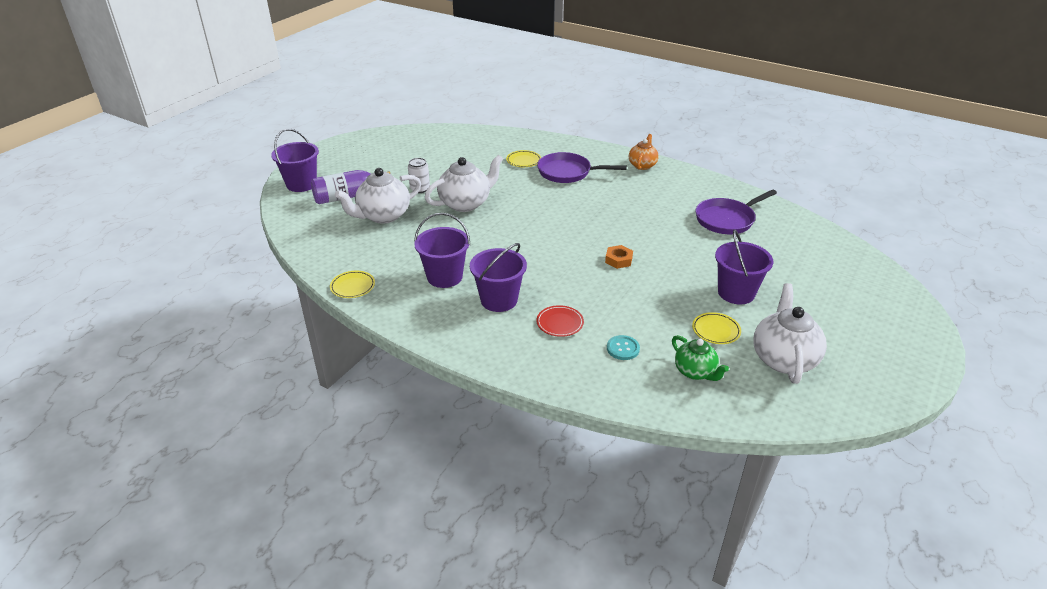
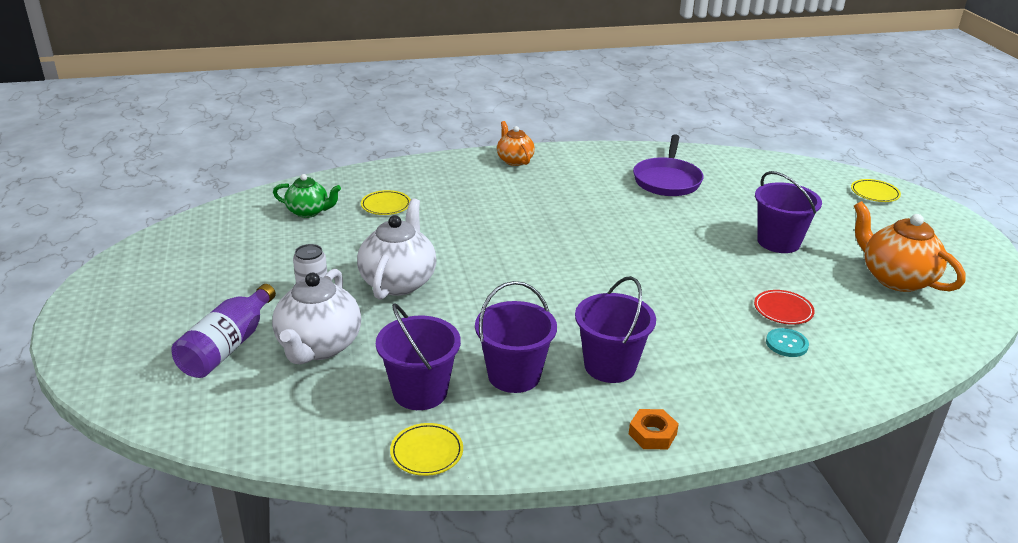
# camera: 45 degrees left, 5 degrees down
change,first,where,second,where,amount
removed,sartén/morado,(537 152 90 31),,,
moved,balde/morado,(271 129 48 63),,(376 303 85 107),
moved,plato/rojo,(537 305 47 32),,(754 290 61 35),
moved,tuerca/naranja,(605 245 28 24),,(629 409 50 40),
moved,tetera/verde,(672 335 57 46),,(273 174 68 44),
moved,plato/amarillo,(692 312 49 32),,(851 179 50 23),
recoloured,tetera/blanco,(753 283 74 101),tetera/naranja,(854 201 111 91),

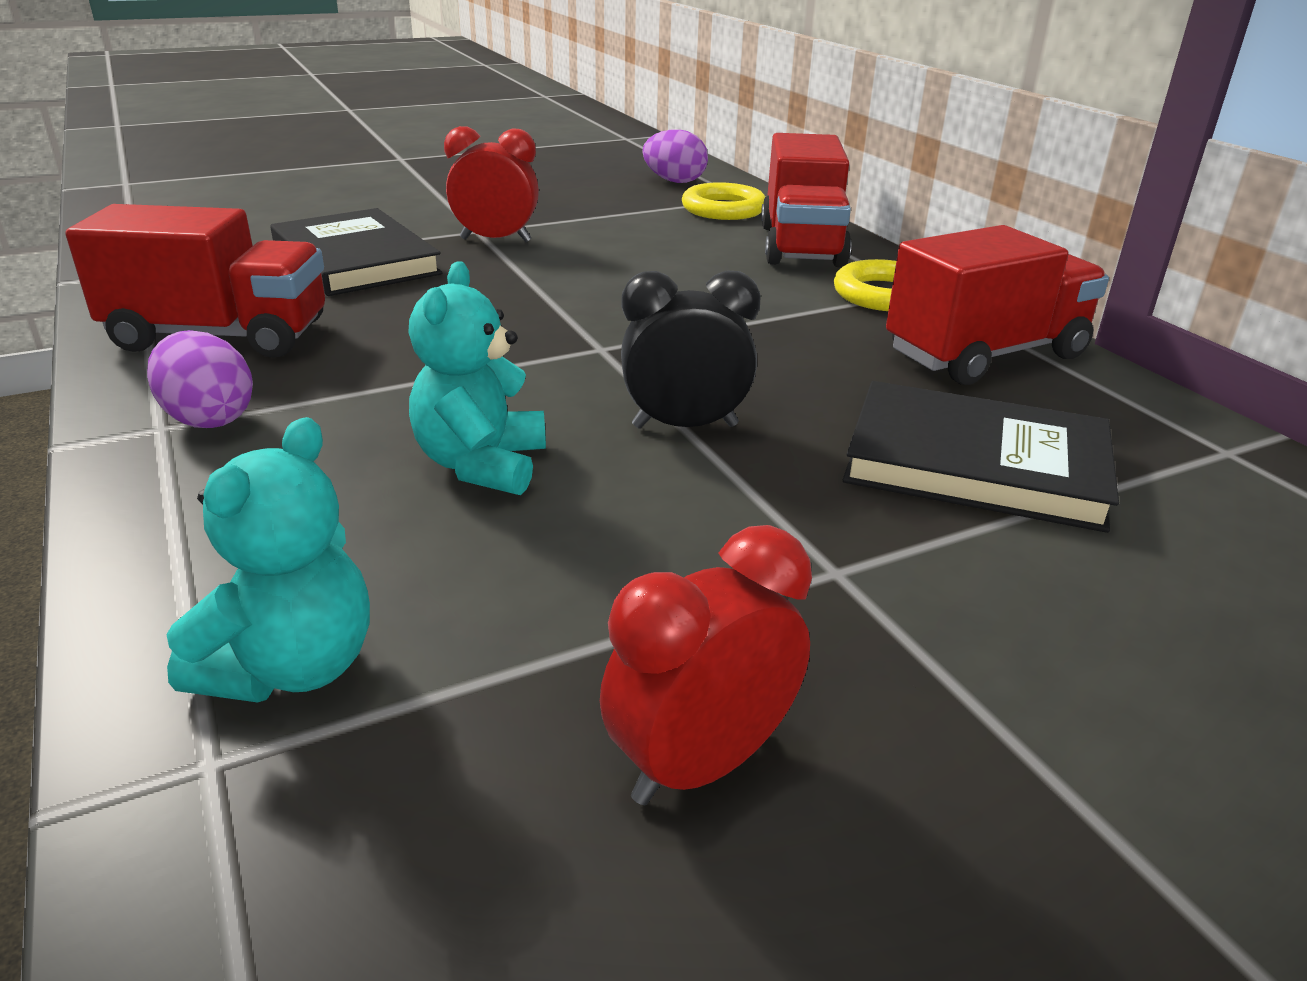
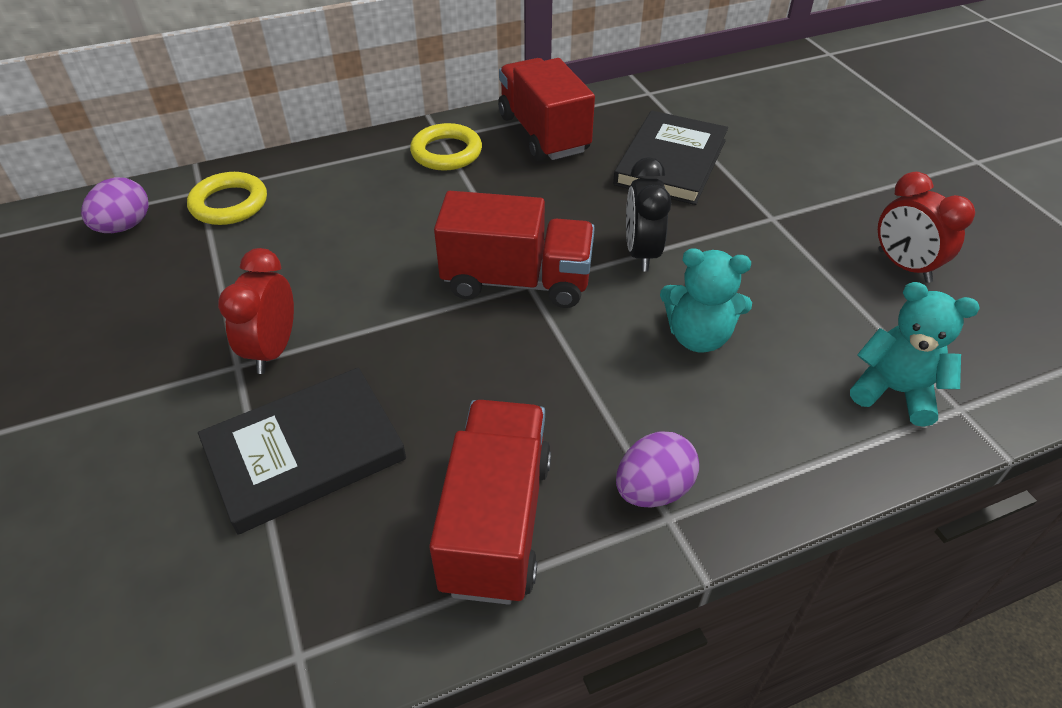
# camera: 85 degrees left, 15 degrees up
change,first,where,second,where,amount
moved,camión/rojo,(761 133 90 134),,(434 191 161 117),

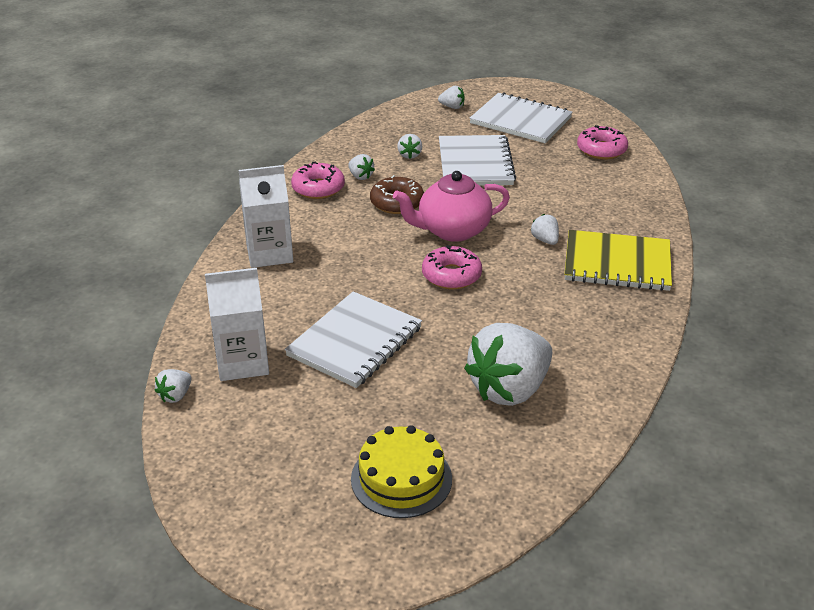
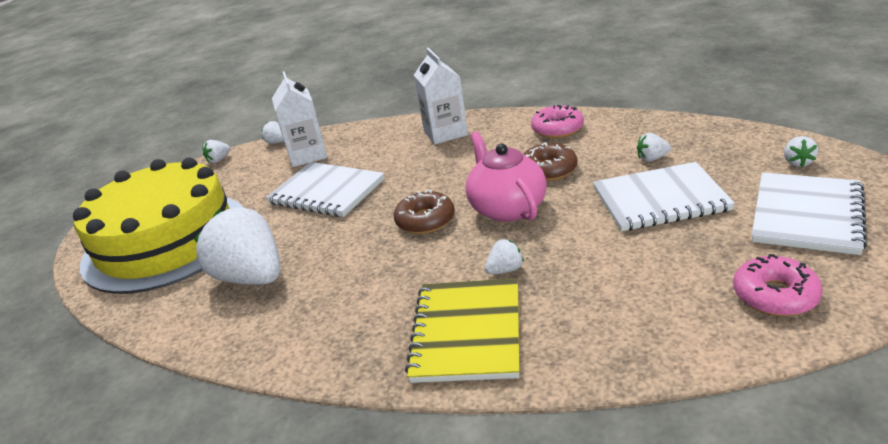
# camera: 90 degrees right, 5 degrees down
change,first,where,second,where,amount
moved,fresa/blanco,(348 154 27 26),,(202 140 29 23),
recoloured,rosquilla/rosa,(422 245 60 44),rosquilla/marrón,(394 190 61 44),
resized,tarta/amarillo,(351 425 101 93),,(73 158 171 136),x2.13

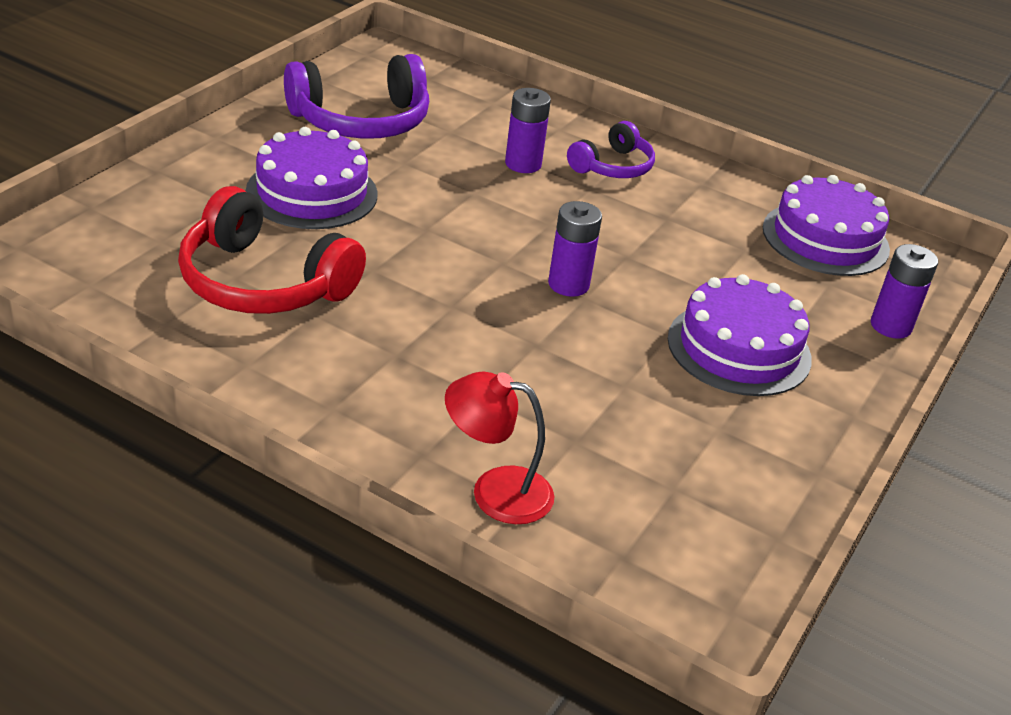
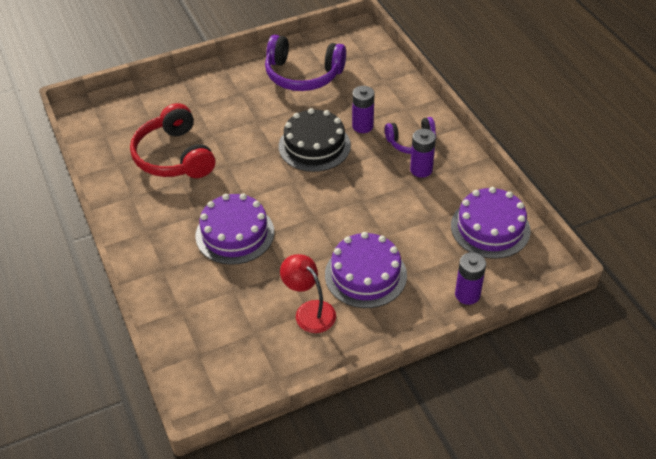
# camera: 40 degrees right, 10 degrees up
change,first,where,second,where,amount
added,,,tarta/negro,(279 108 72 64),
moved,tarta/morado,(246 127 132 102),,(195 193 79 72),
moved,lámpara/rojo,(445 372 109 152),,(280 254 56 79),
moved,pila/morado,(548 201 54 96),,(410 129 26 49),

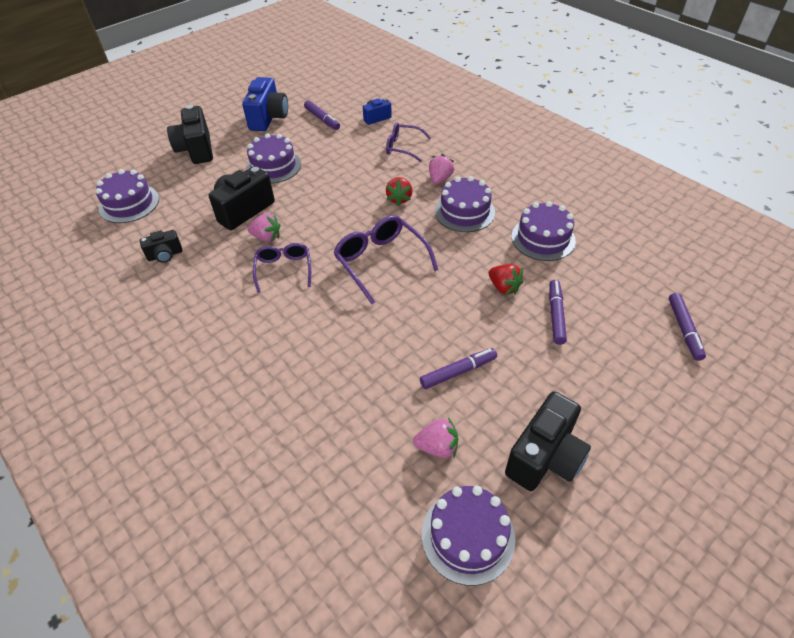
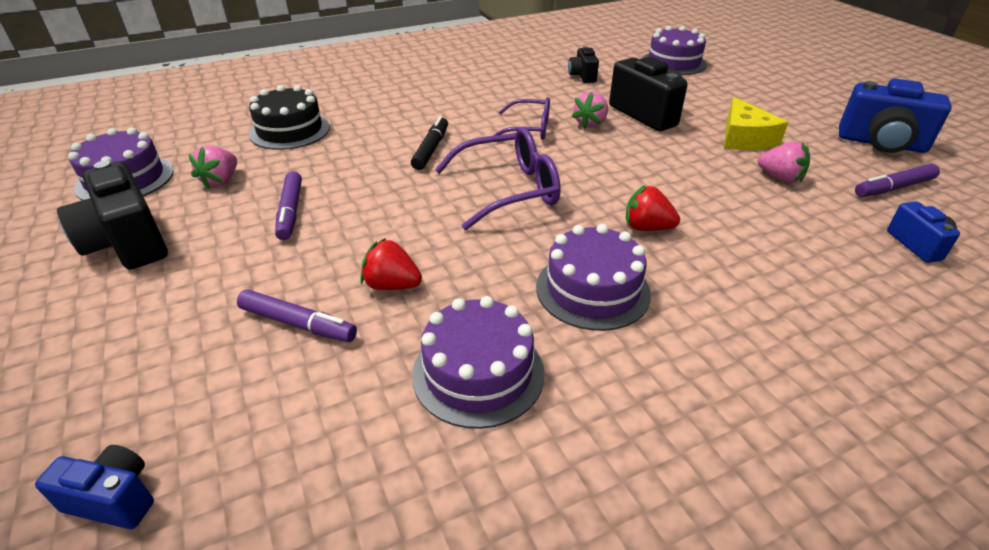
# camera: 105 degrees right, 10 degrees down
change,first,where,second,where,amount
removed,cámara/negro,(167 105 46 59),,,
removed,gafas/morado,(386 123 45 39),,,
added,,,tarta/negro,(249 85 81 65),
added,,,rotulador/negro,(411 116 37 54),
moved,fresa/rosa,(429 154 25 30),,(758 141 52 42),
replaced,tarta/morado,(246 133 55 50),queso/amarillo,(724 97 64 53),
replaced,rotulador/morado,(669 293 37 68),cámara/azul,(35 445 119 84),
turned,fresa/rojo,(489 264 35 31),,(360 238 62 52),45 degrees clockwise

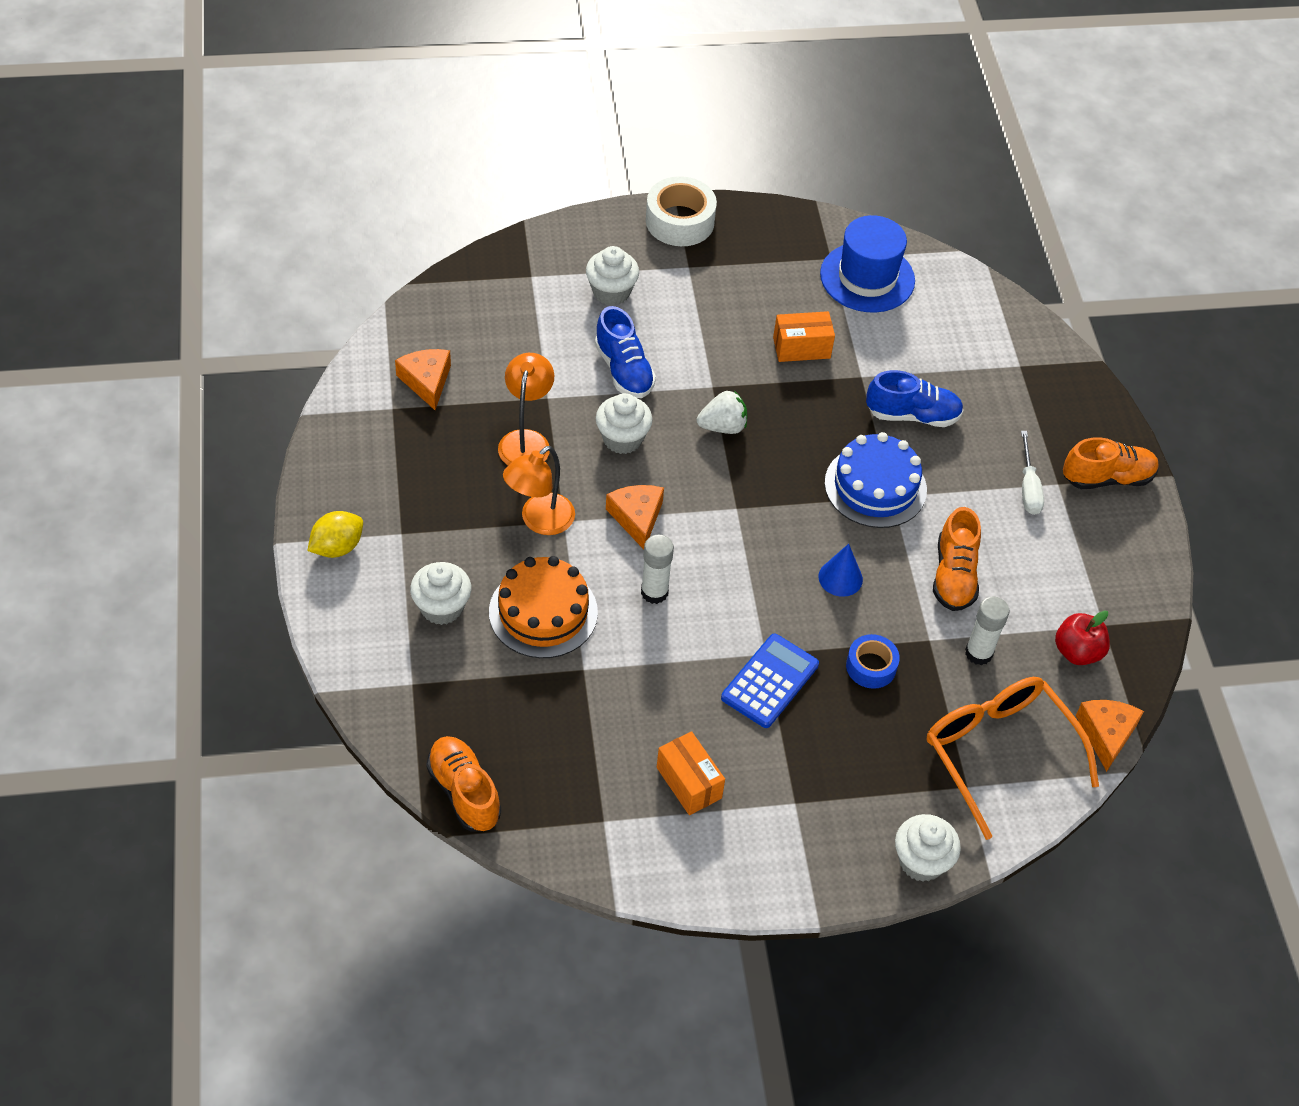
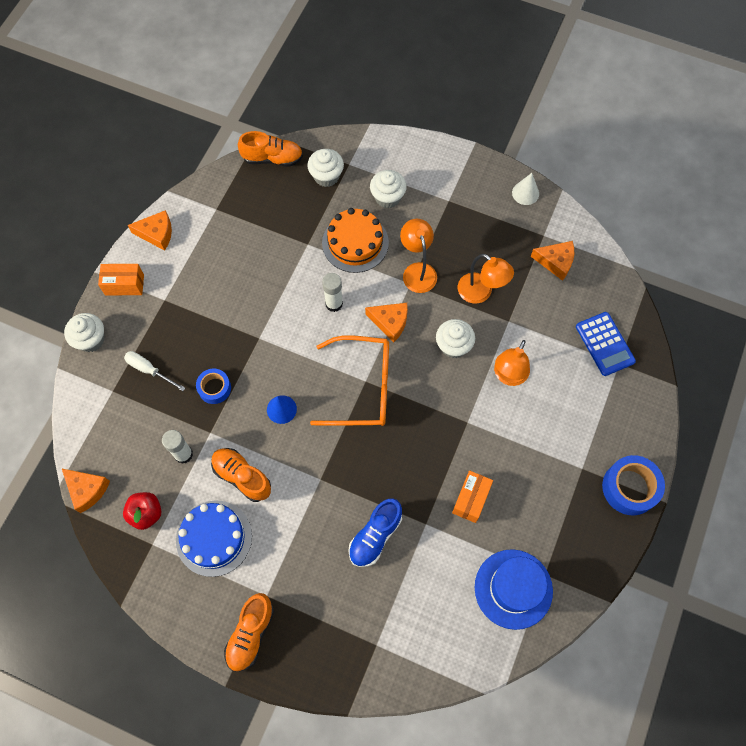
# camera: 125 degrees right, 15 degrees up
change,first,where,second,where,amount
removed,limón/amarillo,(307 511 56 47),,,
removed,fresa/blanco,(697 391 50 43),,,
added,,,queso/naranja,(128 210 44 41),
added,,,cono/blanco,(512 173 27 32),
moved,magdalena/blanco,(586 246 53 60),,(307 149 37 38),
moved,caja/naranja,(657 731 68 84),,(98 264 46 31),
moved,calculadora/azul,(721 634 98 94),,(576 312 60 64),
moved,tarta/azul,(825 432 102 96),,(176 501 76 76),
moved,gafas/naranja,(927 677 172 163),,(310 335 79 91),
moved,destornillador/blanco,(1021 431 23 84),,(124 351 61 40),
replaced,zapato/azul,(595 306 61 92),lámpara/naranja,(494 340 36 46),
recoloured,cinta adhesiva/blanco,(646 176 71 70),cinta adhesiva/azul,(602 455 63 60),

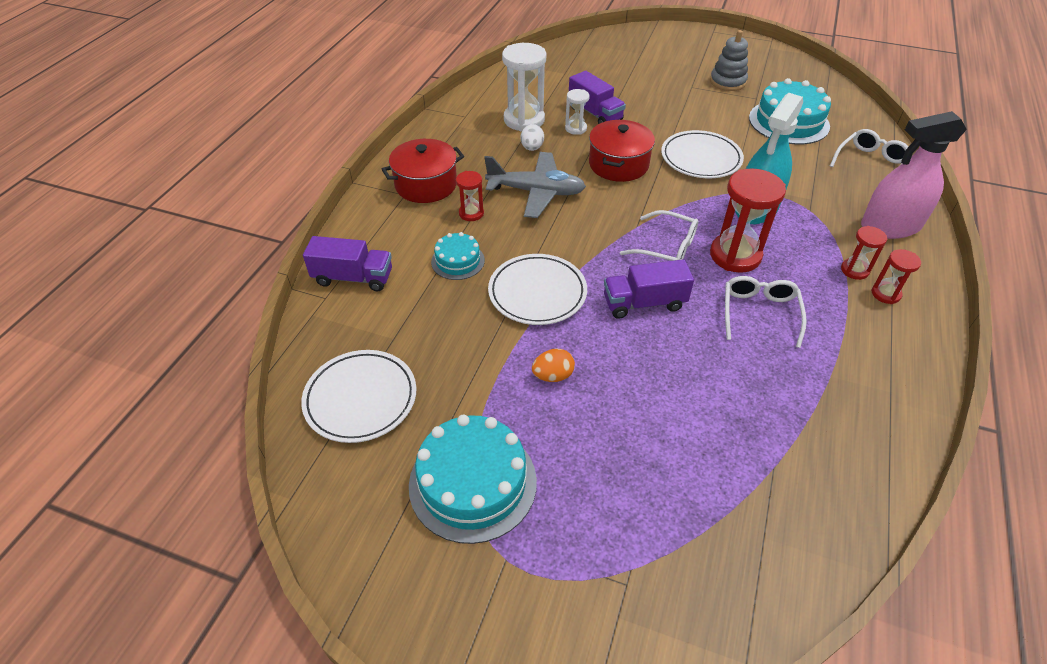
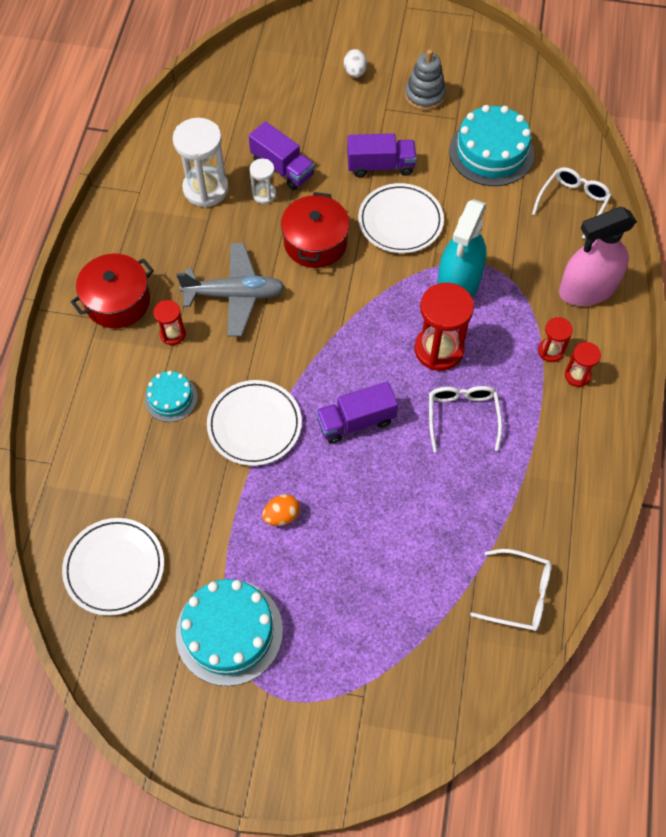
# camera: 10 degrees left, 15 degrees up
change,first,where,second,where,amount
moved,camión/morado,(303 236 89 55),,(347 133 70 44),
moved,huevo/blanco,(521 124 23 27),,(344 49 23 29),
moved,gafas/blanco,(620 210 78 51),,(470 549 81 82),

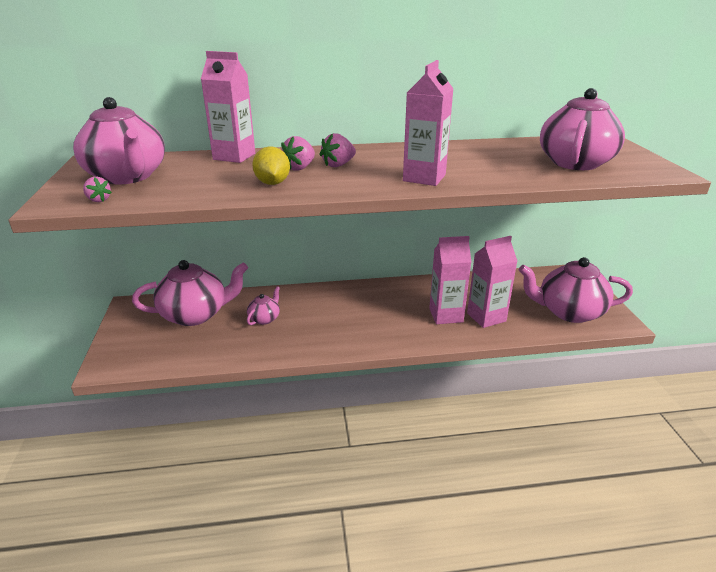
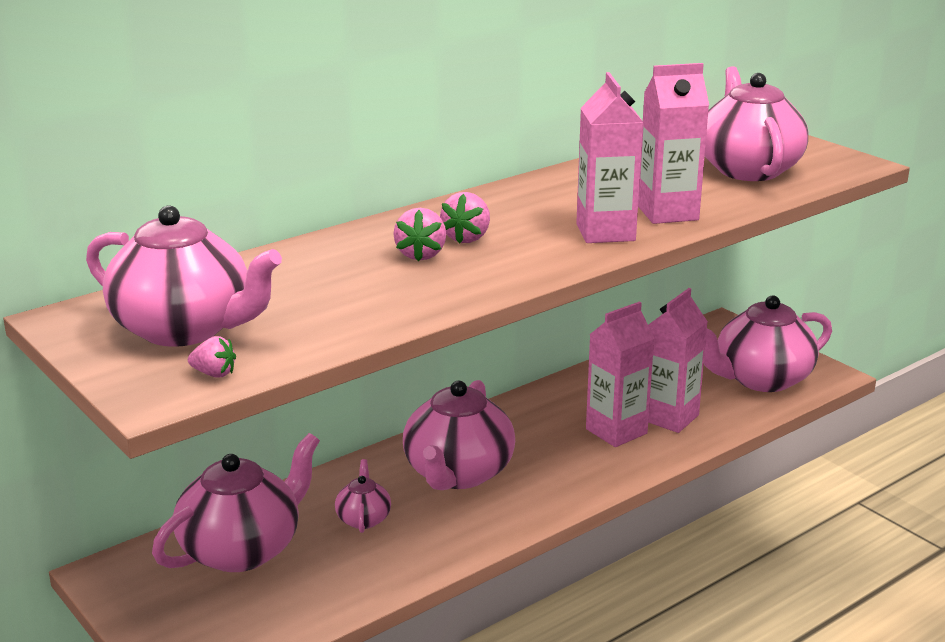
# camera: 30 degrees left, 5 degrees down
change,first,where,second,where,amount
removed,limón/amarillo,(252 146 38 39),,,
added,,,tetera/rosa,(403 380 112 110),
moved,cartón de leche/rosa,(201 51 54 112),,(638 63 71 161),

